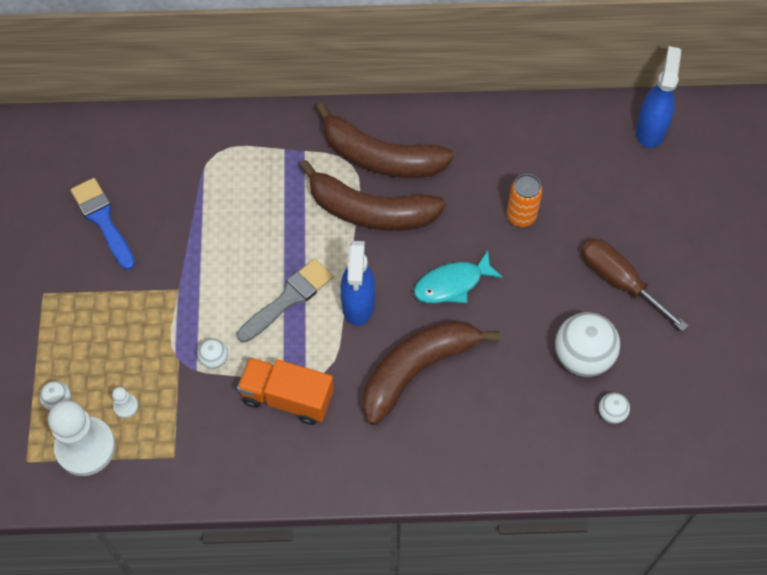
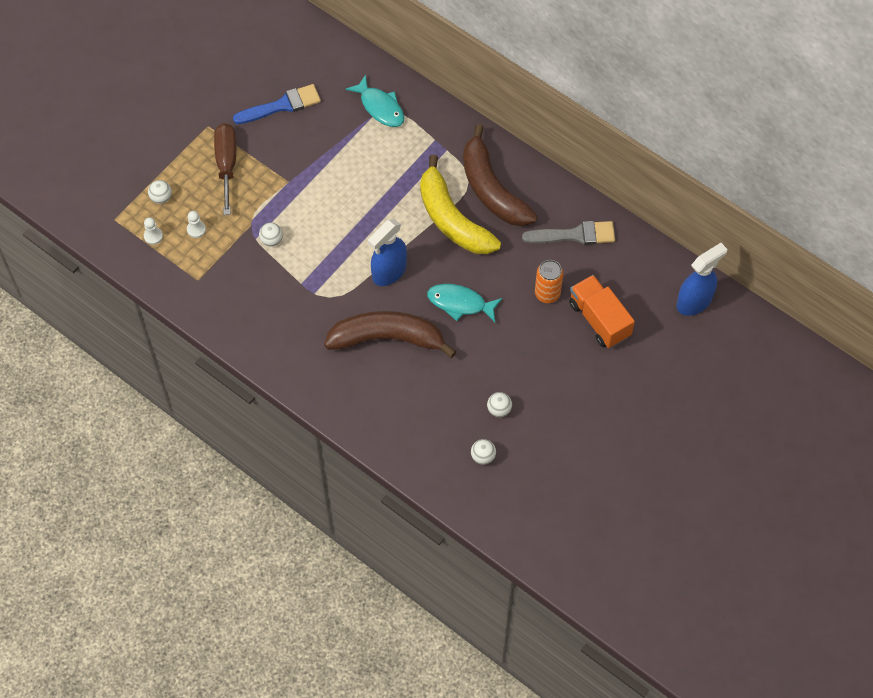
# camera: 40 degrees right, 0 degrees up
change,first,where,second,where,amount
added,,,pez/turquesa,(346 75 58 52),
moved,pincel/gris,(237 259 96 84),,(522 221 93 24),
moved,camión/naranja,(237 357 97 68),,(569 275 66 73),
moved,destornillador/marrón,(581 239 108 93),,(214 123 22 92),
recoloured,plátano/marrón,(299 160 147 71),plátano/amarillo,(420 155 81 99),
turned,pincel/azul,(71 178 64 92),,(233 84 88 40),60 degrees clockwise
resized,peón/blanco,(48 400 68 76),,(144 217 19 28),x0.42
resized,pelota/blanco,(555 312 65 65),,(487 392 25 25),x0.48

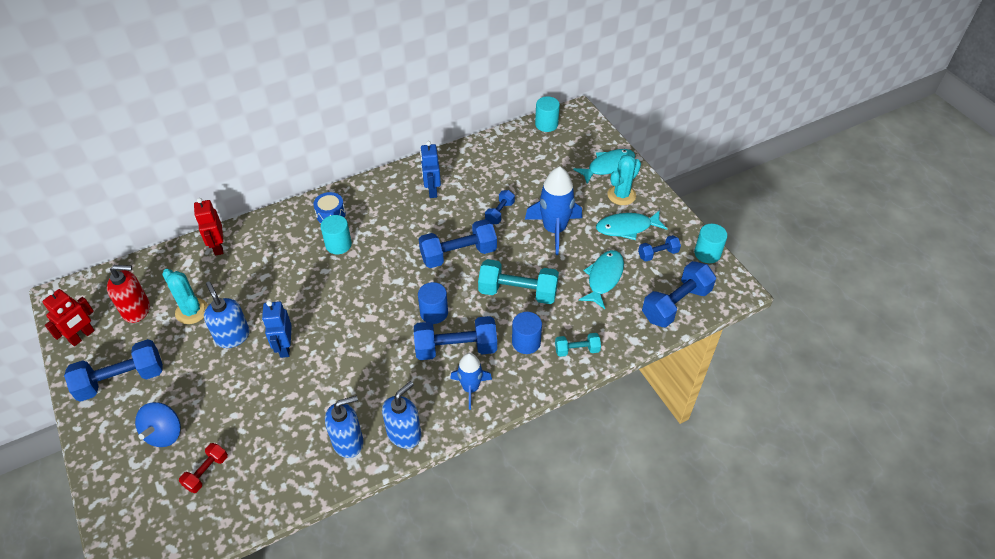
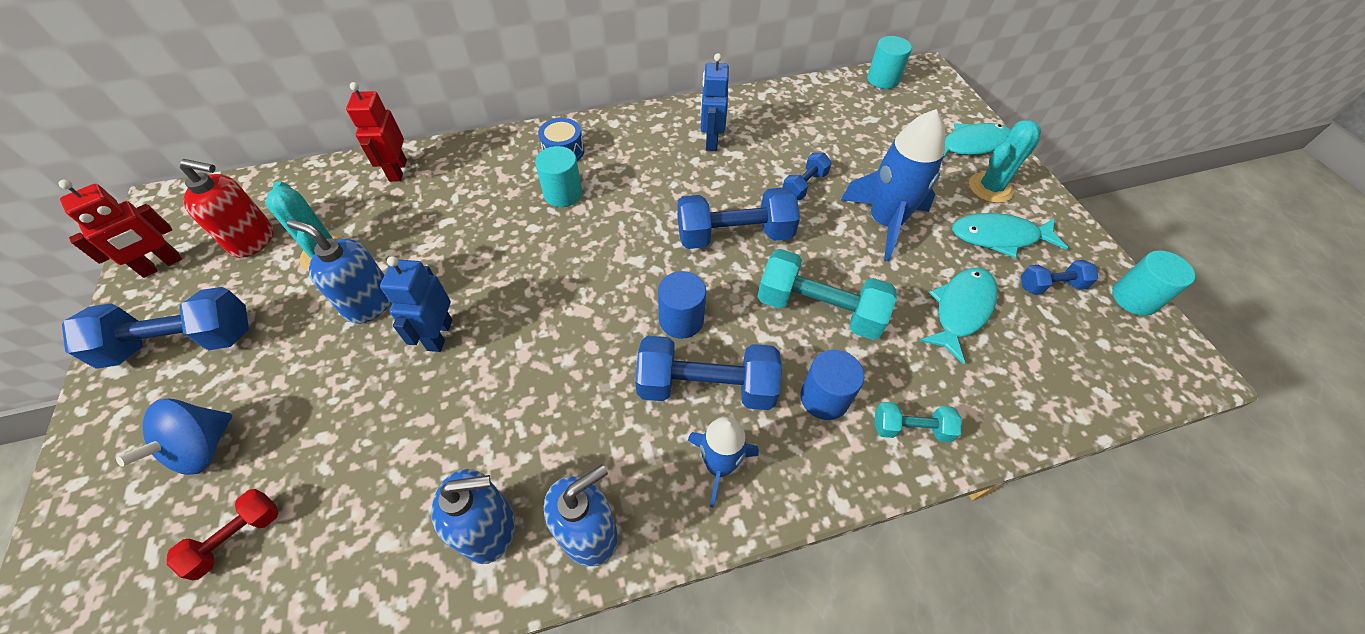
# camera: 10 degrees right, 5 degrees up
change,first,where,second,where,amount
removed,mancuerna/azul,(642 261 74 67),,,
turned,dispensador de jabón/azul,(204 281 46 67),,(287 219 104 105),45 degrees counterclockwise

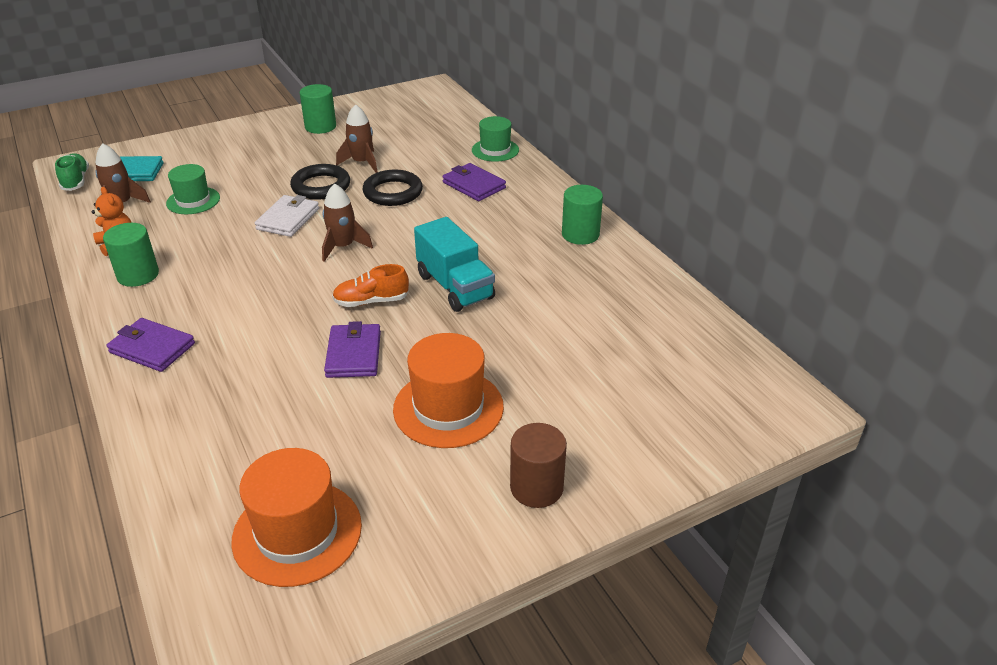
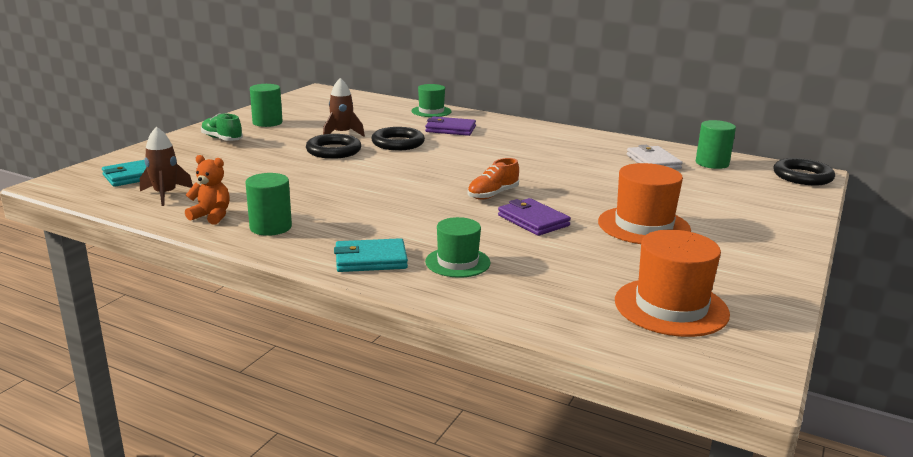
# camera: 35 degrees left, 15 degrees down
change,first,where,second,where,amount
removed,cohete/marrón,(322 184 51 78),,,
removed,camión/turquesa,(414 217 81 95),,,
removed,cilindro/marrón,(510 423 57 85),,,
added,,,anillo/negro,(774 158 61 27),
moved,zapato/verde,(55 153 34 38),,(201 113 42 28),
moved,sombrero/verde,(166 164 54 50),,(425 217 66 61),
moved,cartera/blanco,(255 195 64 42),,(627 145 56 25),
moved,cilindro/verde,(562 185 41 60),,(696 120 40 49),
recoloured,cartera/morado,(107 318 88 54),cartera/turquesa,(334 238 74 34),

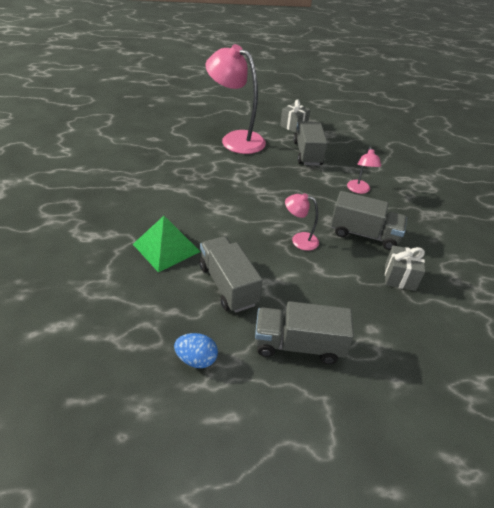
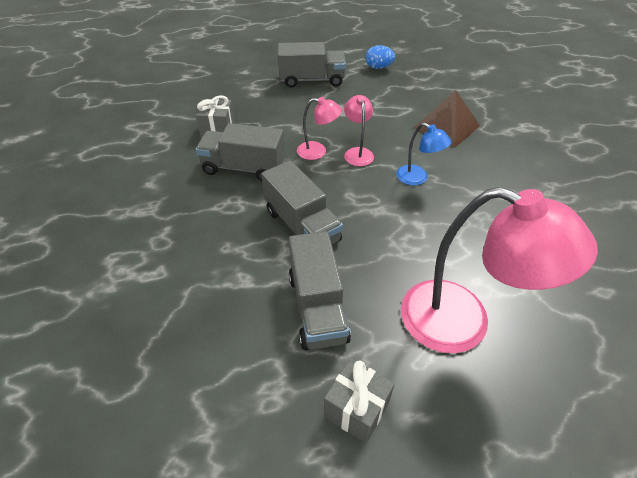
# camera: 175 degrees right, 5 degrees up
change,first,where,second,where,amount
added,,,lámpara/azul,(396 123 56 62),
moved,camión/gris,(199 236 64 77),,(261 161 82 83),
moved,lámpara/rosa,(347 147 34 47),,(344 95 30 71),
recoloured,pirámide/verde,(133 216 67 56),pirámide/marrón,(414 90 66 57),

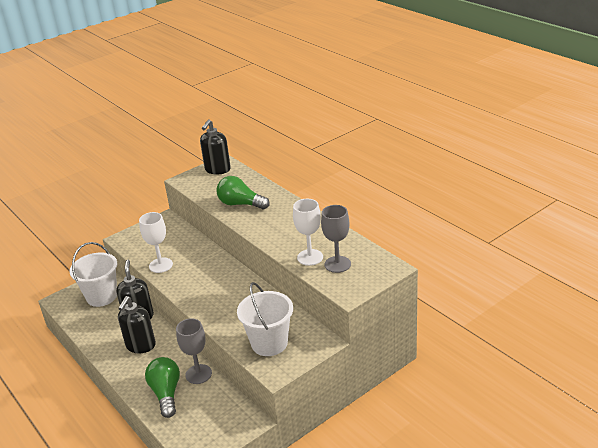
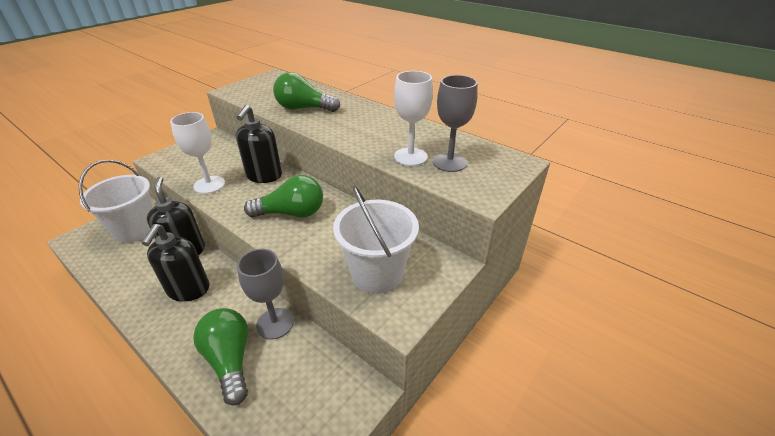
# camera: 15 degrees left, 5 degrees up
change,first,where,second,where,amount
added,,,bombilla/verde,(244 175 79 43),
moved,dispensador de jabón/negro,(200 119 31 55),,(236 105 46 78),

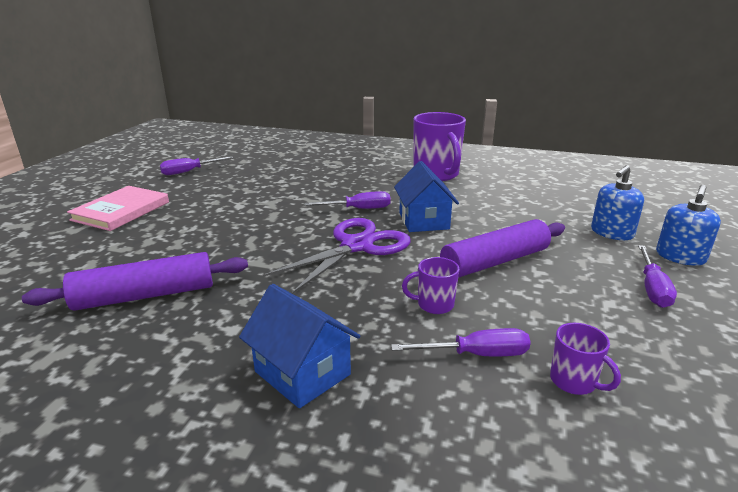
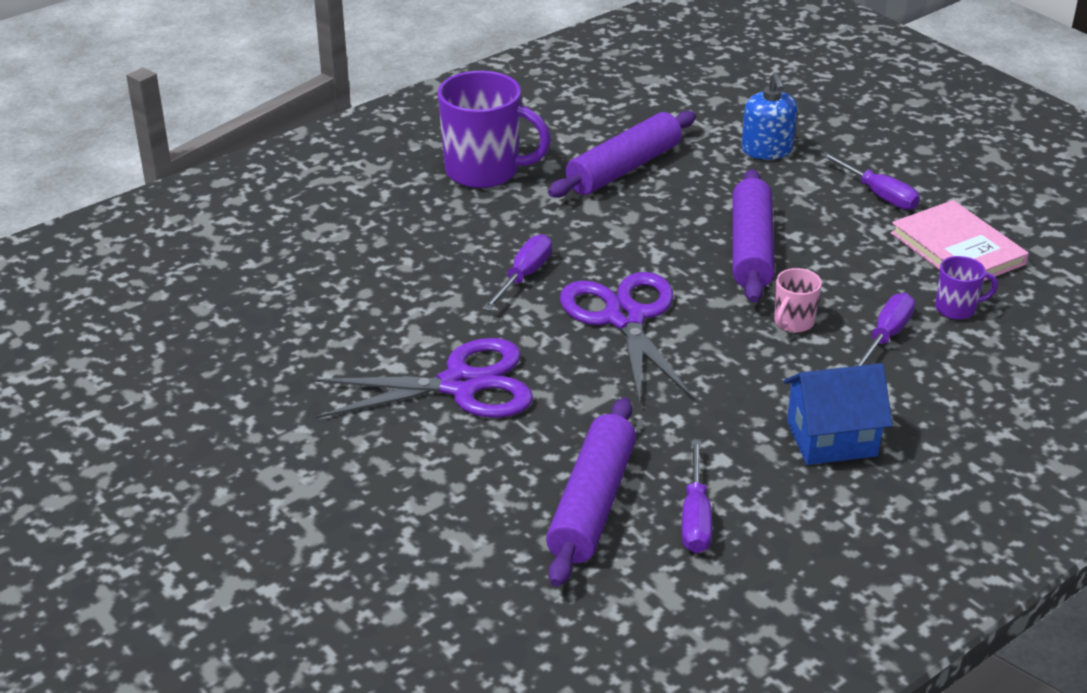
# camera: 55 degrees left, 10 degrees up
change,first,where,second,where,amount
removed,casa/azul,(394 161 65 71),,,
removed,dispensador de jabón/azul,(656 185 65 81),,,
added,,,tijeras/morado,(310 338 223 81),
added,,,rodillo/morado,(548 111 148 87),
moved,libro/rosa,(67 186 102 45),,(891 200 138 81),
moved,destornillador/morado,(160 156 73 19),,(681 440 31 113),
recoloured,taza/morado,(402 257 57 57),taza/rosa,(774 268 48 64),

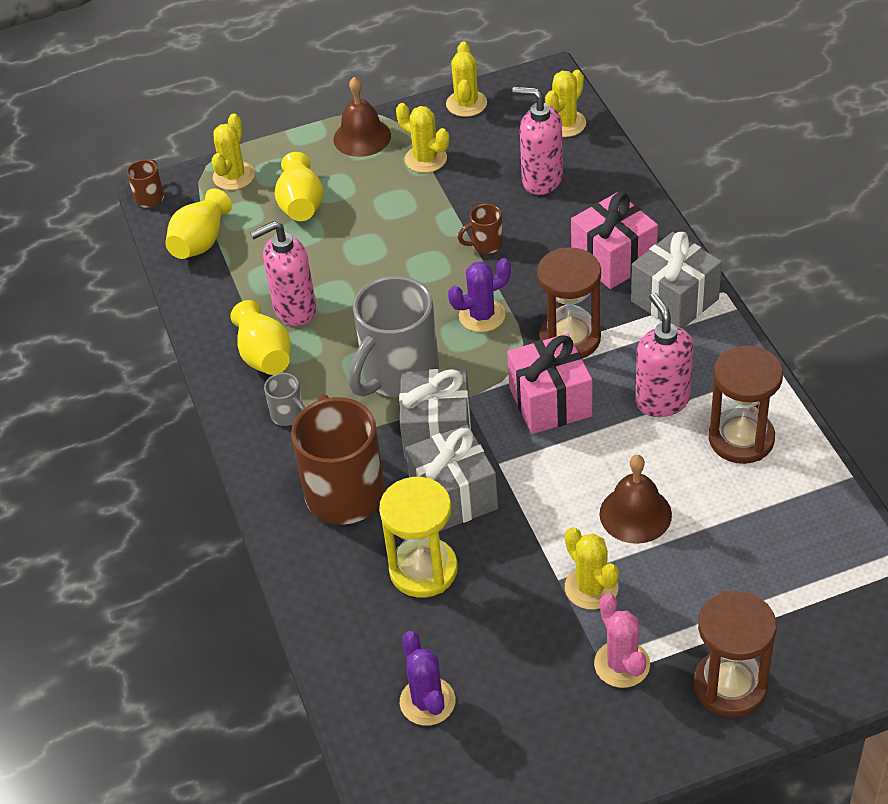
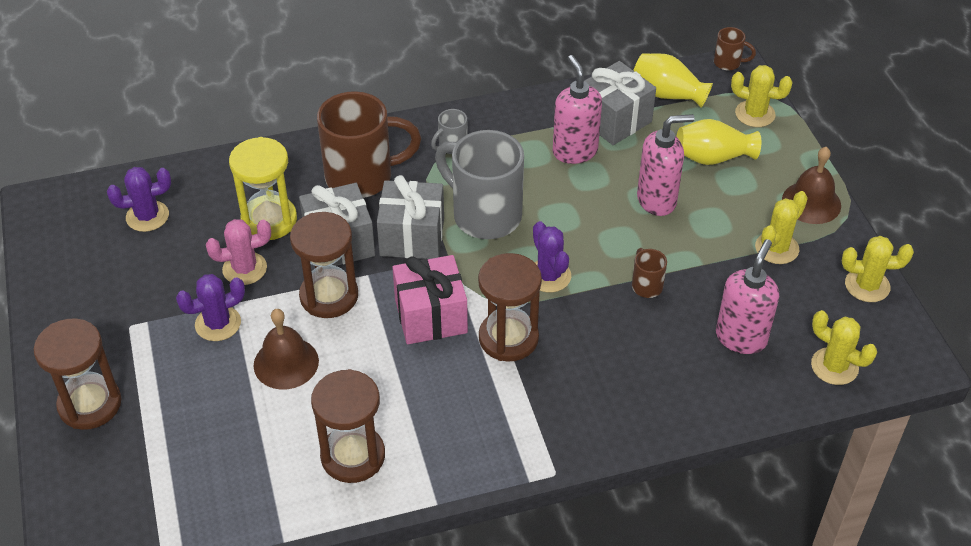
# camera: 90 degrees right, 0 degrees up
change,first,where,second,where,amount
removed,florero/amarillo,(230 300 61 75),,,
removed,regalo/rosa,(571 192 87 97),,,
added,,,reloj de arena/marrón,(290 212 68 106),
moved,cactus/rosa,(594 594 56 94),,(206 219 65 66),
moved,regalo/gris,(631 232 91 97),,(584 61 72 84),
moved,dispensador de jabón/rosa,(635 293 58 124),,(637 114 58 102),
recoloured,cactus/amarillo,(565 527 54 83),cactus/morado,(176 274 69 67),

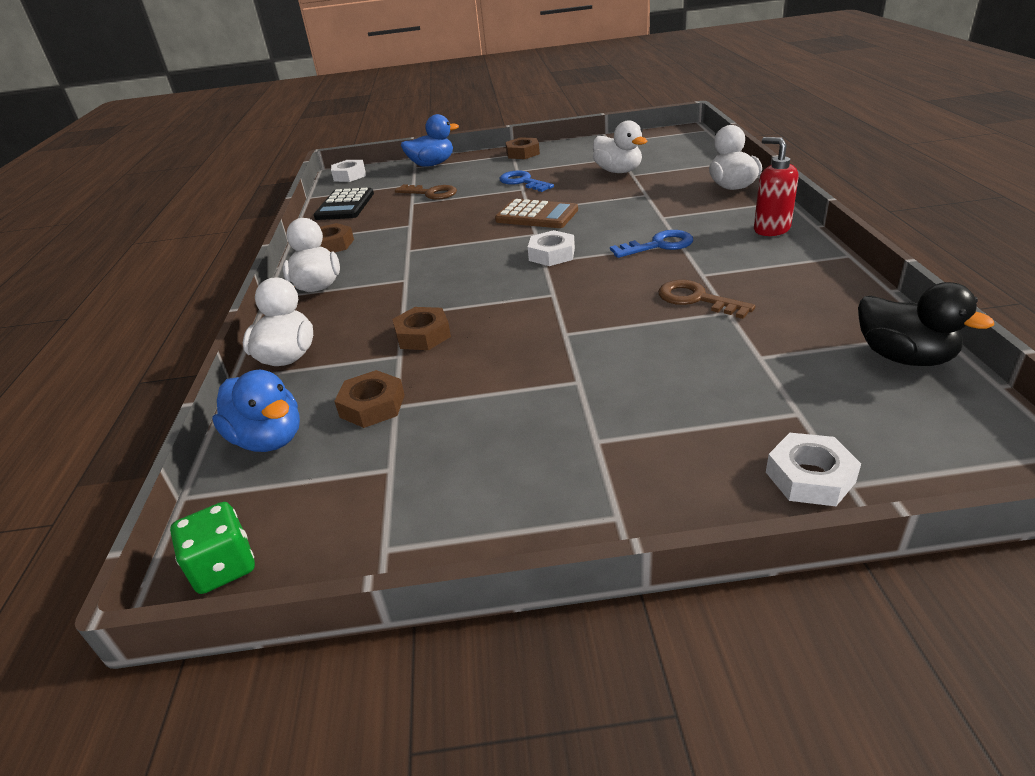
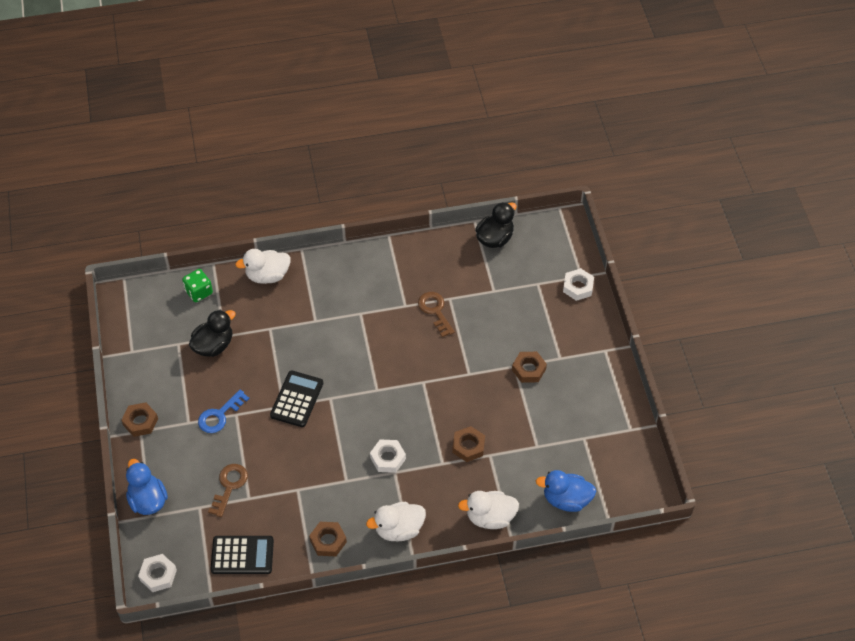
# camera: 100 degrees left, 20 degrees up
change,first,where,second,where,amount
removed,llave/azul,(610 230 83 28),,,
removed,dispensador de jabón/rojo,(754 137 44 99),,,
moved,dado/verde,(170 502 85 92),,(182 269 31 33),
moved,tuerca/marrón,(334 370 71 58),,(512 352 35 31),
moved,tuerca/blanco,(528 230 47 36),,(370 440 36 33),
recoloured,calculadora/marrón,(495 199 83 29),calculadora/negro,(270 371 53 56),
recoloured,pato/blanco,(593 120 54 53),pato/negro,(189 309 47 48),
turned,pato/azul,(212 370 88 82),,(536 470 60 42),120 degrees counterclockwise
turned,llave/marrón,(658 280 97 39),,(418 292 37 45),120 degrees clockwise

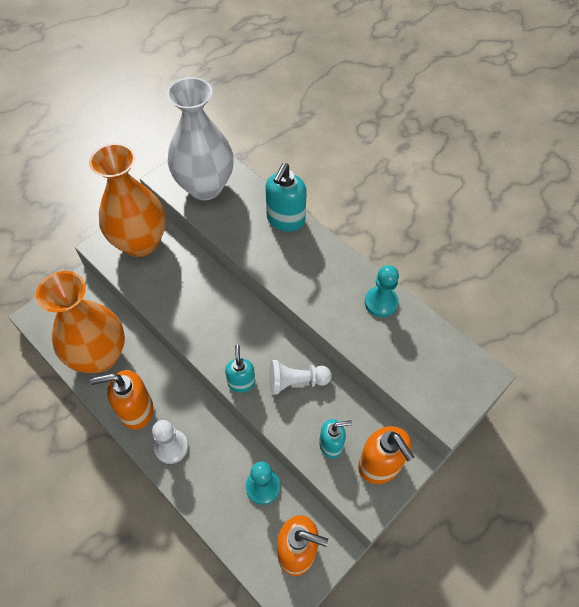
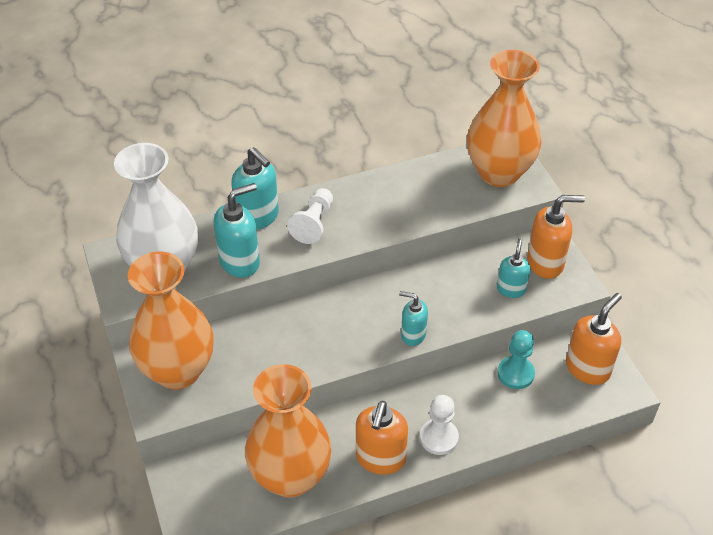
# camera: 65 degrees left, 10 degrees down
change,first,where,second,where,amount
removed,peón/turquesa,(365 265 34 52),,,
added,,,dispensador de jabón/turquesa,(214 183 46 95),
added,,,florero/naranja,(467 50 75 137),
moved,peón/blanco,(269 360 63 35),,(287 188 46 56),

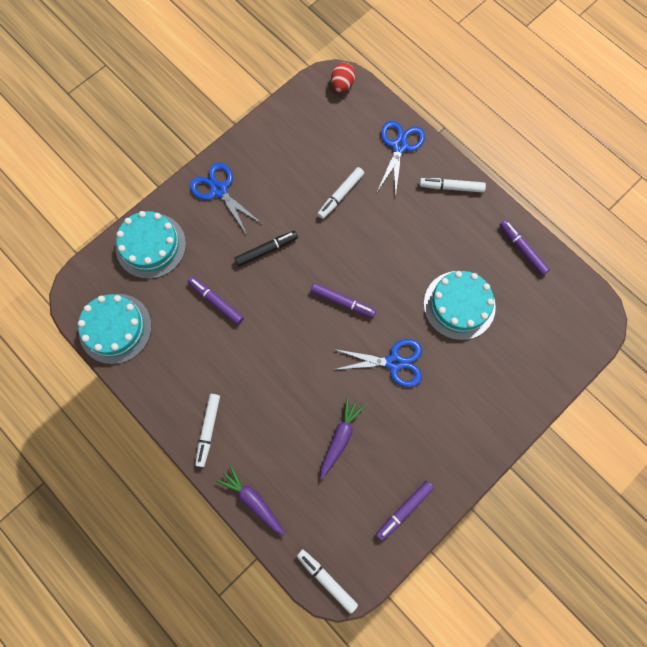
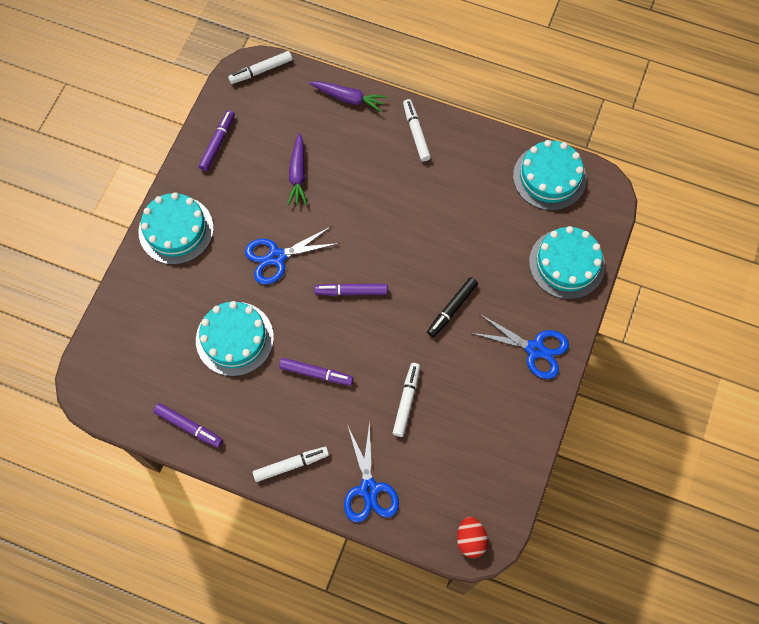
# camera: 155 degrees right, 5 degrees down
change,first,where,second,where,amount
added,,,tarta/turquesa,(138 192 76 73),
moved,rotulador/morado,(188 276 56 49),,(279 358 75 28),
turned,rotulador/blanco,(297 549 61 65),,(228 51 64 33),135 degrees clockwise

